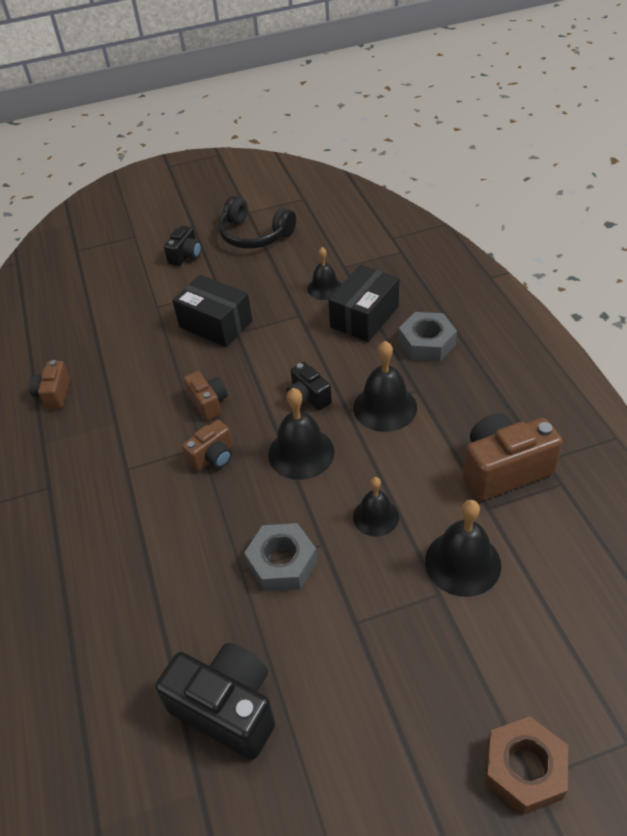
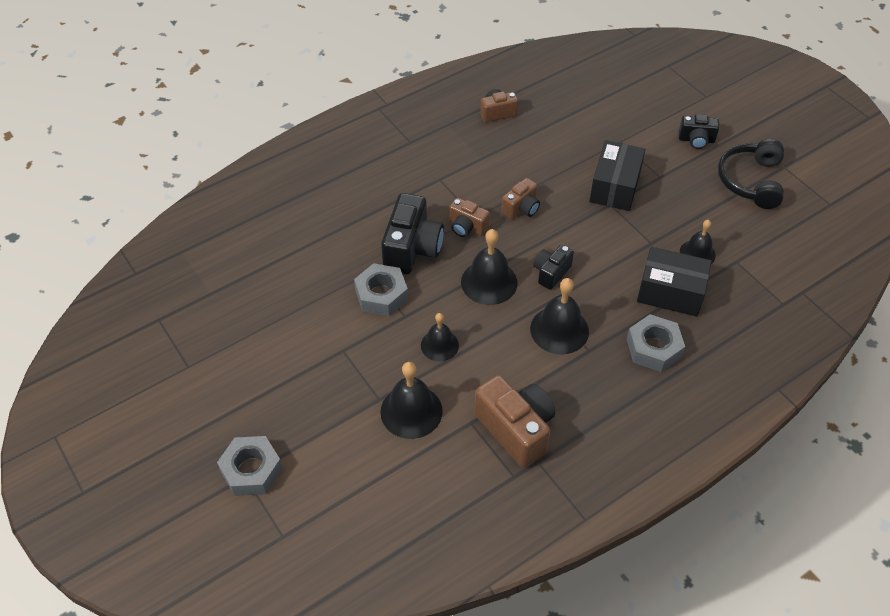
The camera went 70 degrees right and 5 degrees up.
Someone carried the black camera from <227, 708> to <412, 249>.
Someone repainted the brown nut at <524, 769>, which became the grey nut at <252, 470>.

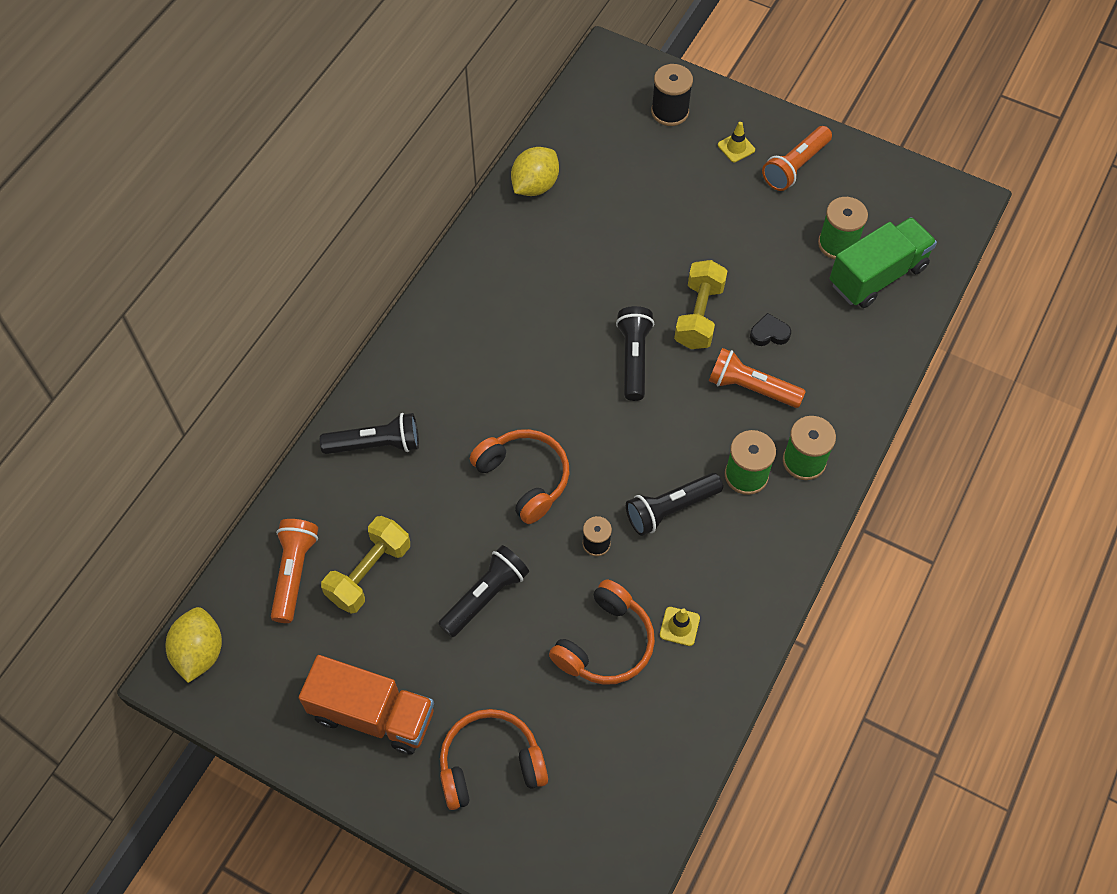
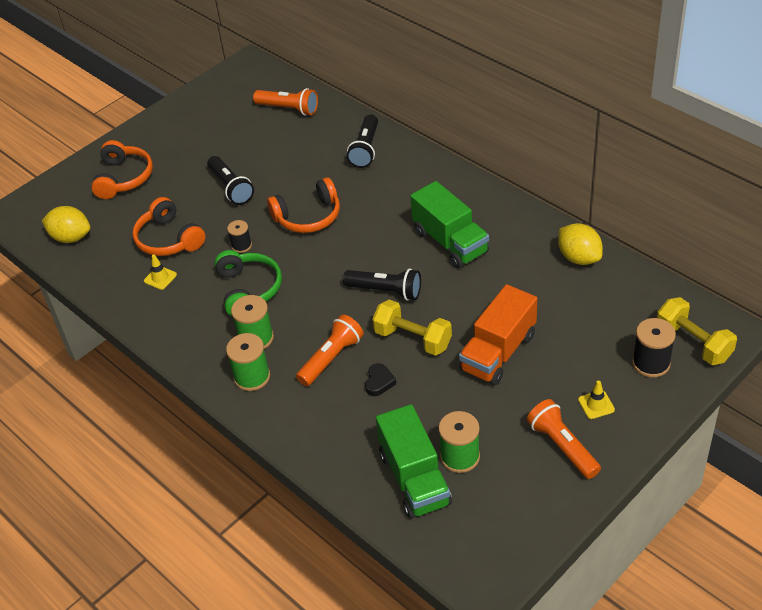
The camera went 110 degrees right and 15 degrees down.
Someone carried the yellow lemon from <200, 652> to <71, 237>.
Someone carried the orange truck from <372, 714> to <498, 352>.
Someone carried the yellow dumbbell from <369, 573> to <693, 343>.
Someone swapped the black flashlight at <670, 509> for the green headphones at <249, 289>.
Someone put down the green truck at <450, 242>.

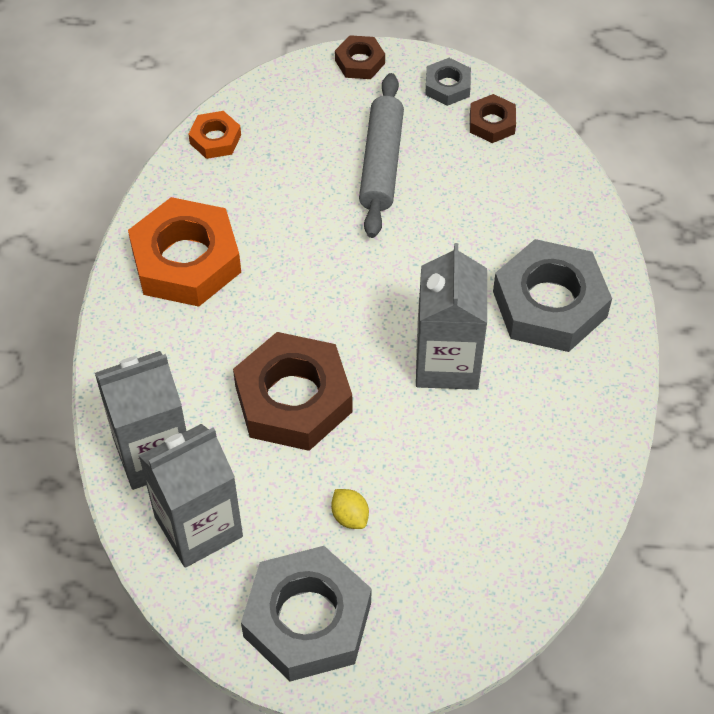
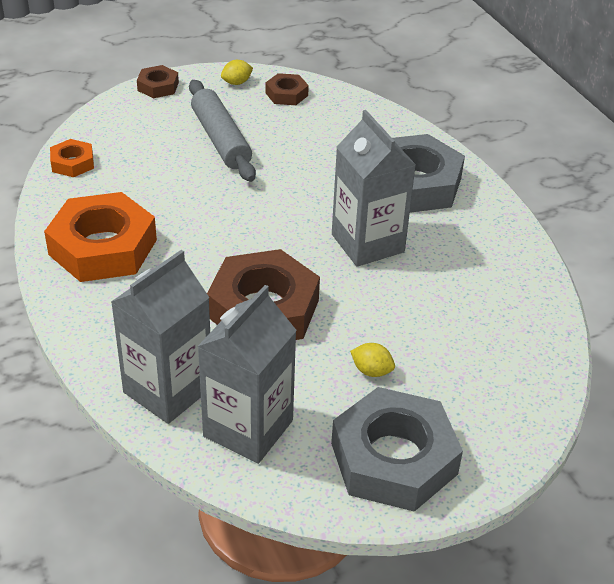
The camera went 30 degrees left and 15 degrees down.
Someone swapped the grey nut at <447, 86> for the yellow lemon at <236, 83>.

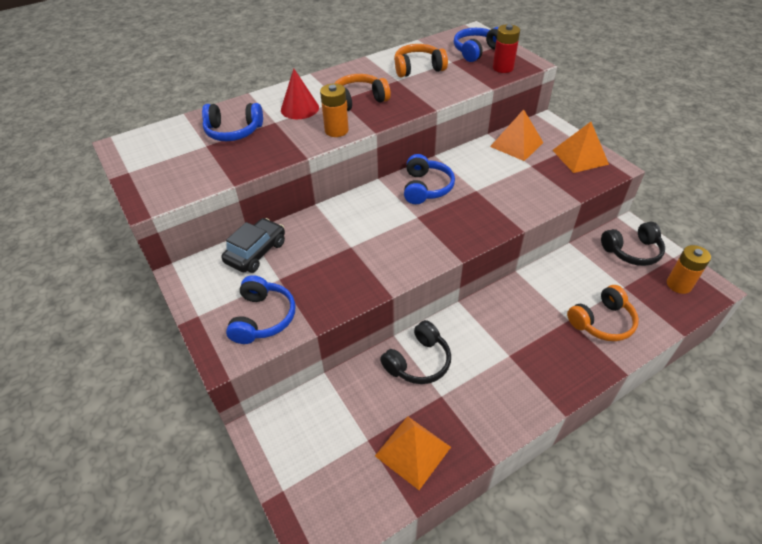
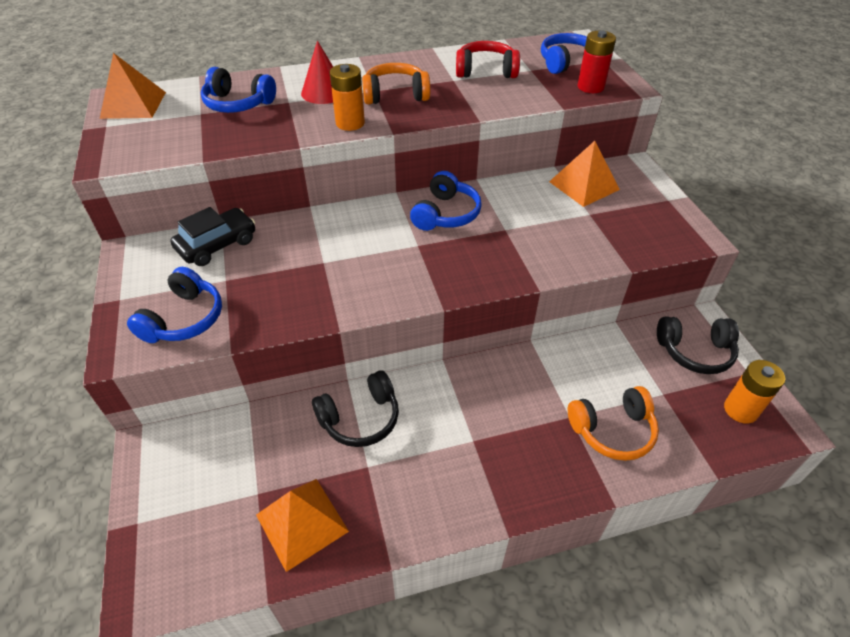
The camera went 15 degrees right and 0 degrees up.
Someone repainted the orange headphones at <418, 68>, which became the red headphones at <486, 71>.
Someone carried the orange pyramid from <580, 157> to <133, 105>.

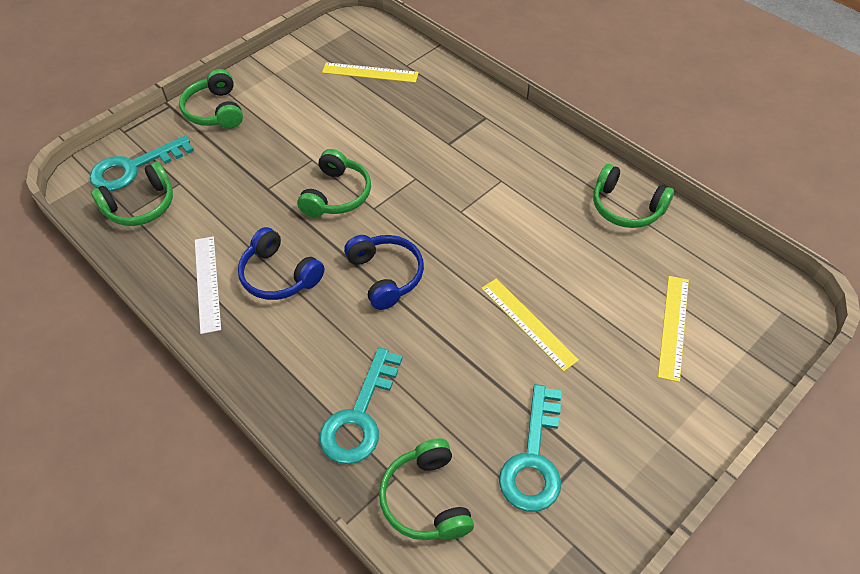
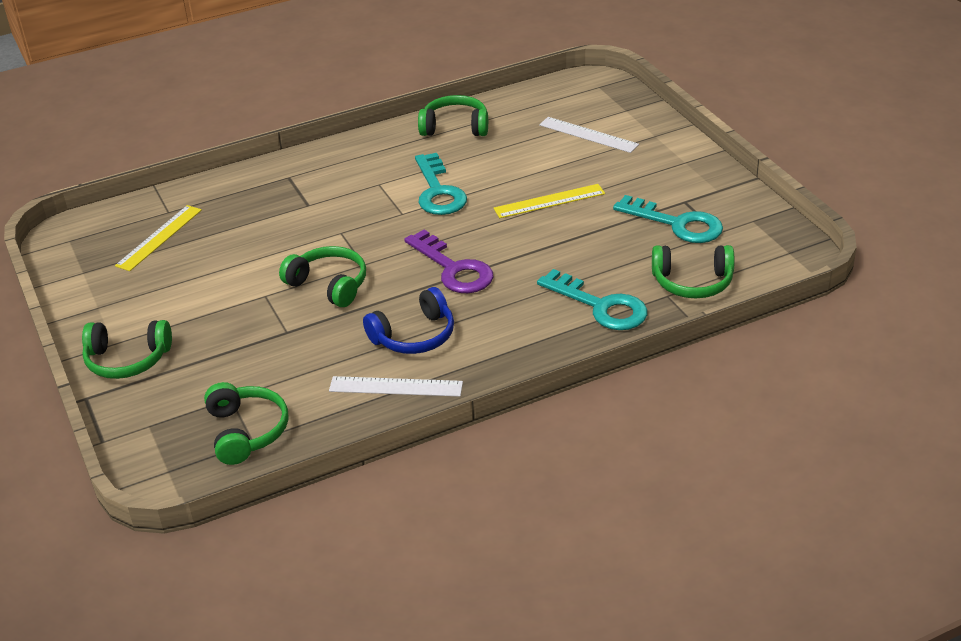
The camera went 70 degrees left and 15 degrees down.
Someone carried the turquoise key from <133, 168> to <438, 191>.
Someone swapped the blue headphones at <386, 275> for the purple key at <454, 269>.
Someone rotated the green headphones at <626, 207> by 135 degrees counterclockwise.
Someone repainted the yellow ruler at <673, 327>, which became the white ruler at <588, 135>.

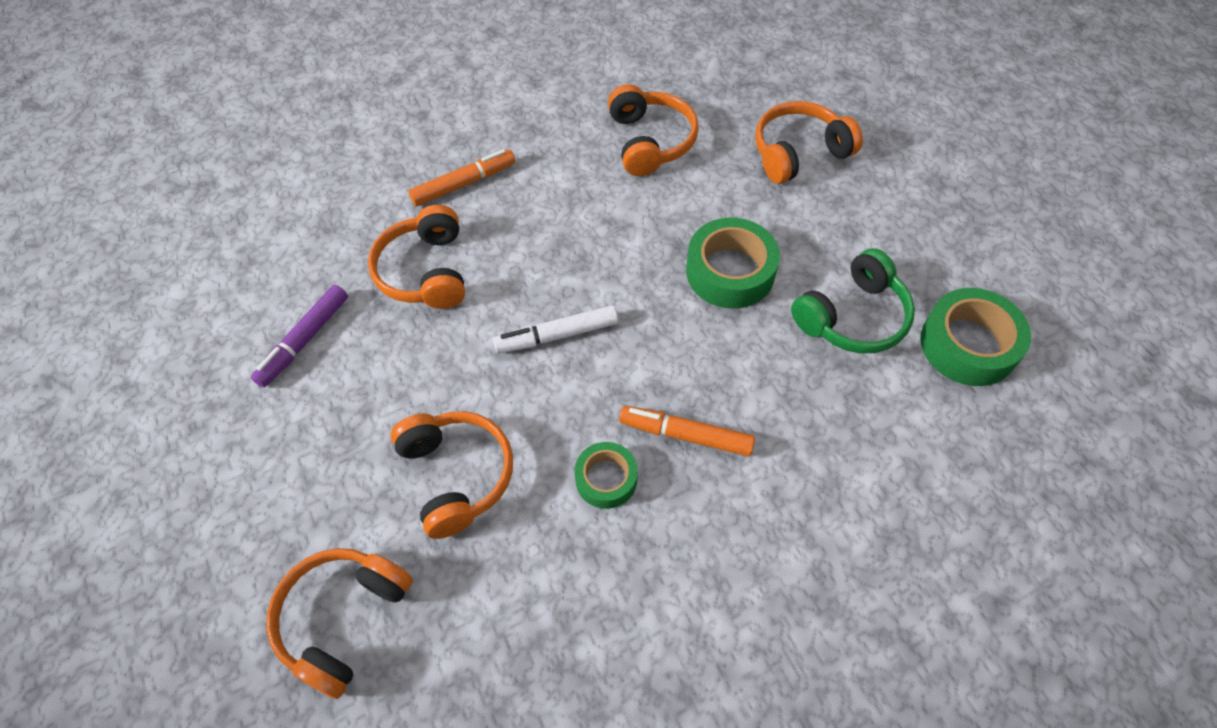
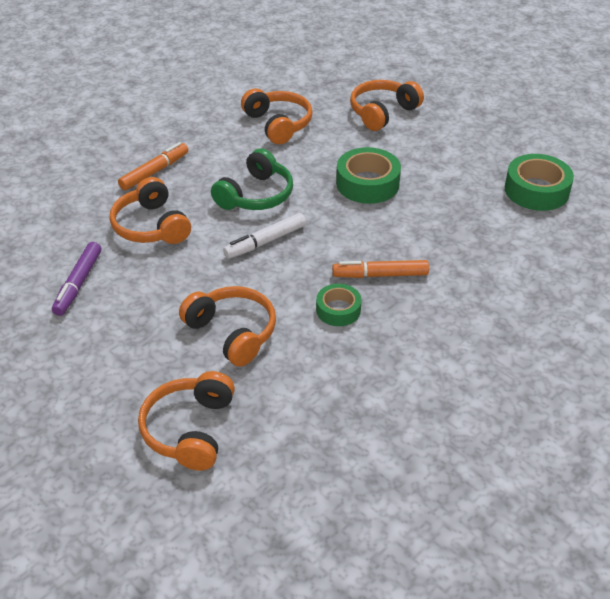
The camera went 20 degrees left and 15 degrees down.
Someone carried the green headphones from <852, 317> to <256, 195>.

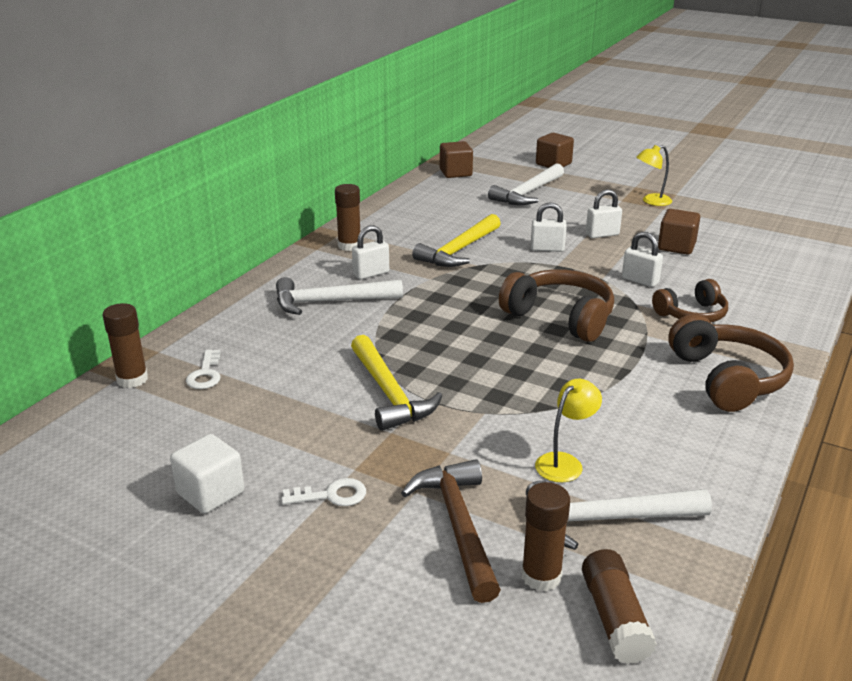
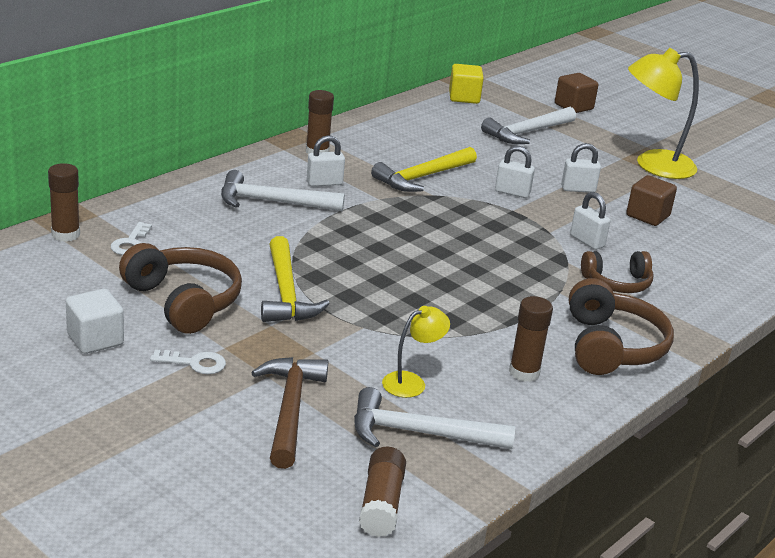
The camera went 10 degrees right and 0 degrees up.
Someone repainted the brown cube at <455, 173>, which became the yellow cube at <464, 97>.
Someone carried the brown headphones from <560, 317> to <184, 301>.
Someone carried the brown glue stick from <541, 576> to <524, 372>.
Someone scaled the yellow lamp at <651, 201> by 1.93.

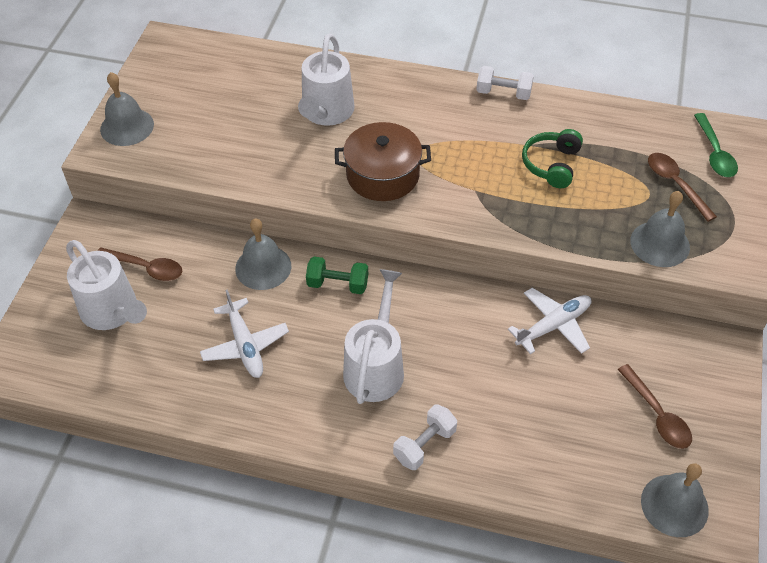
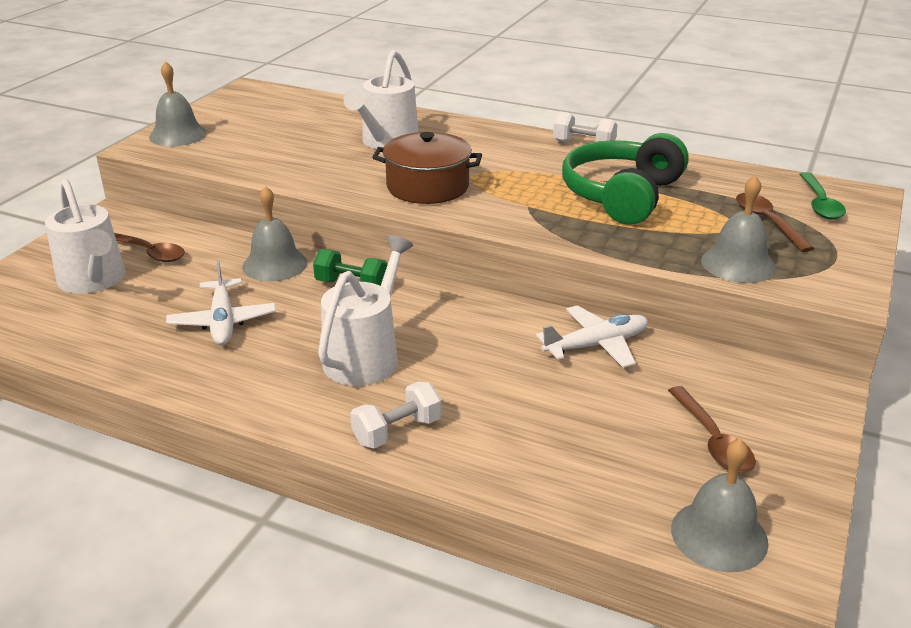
The camera went 10 degrees right and 20 degrees down.
Someone scaled the green headphones at <552, 164> by 1.72.

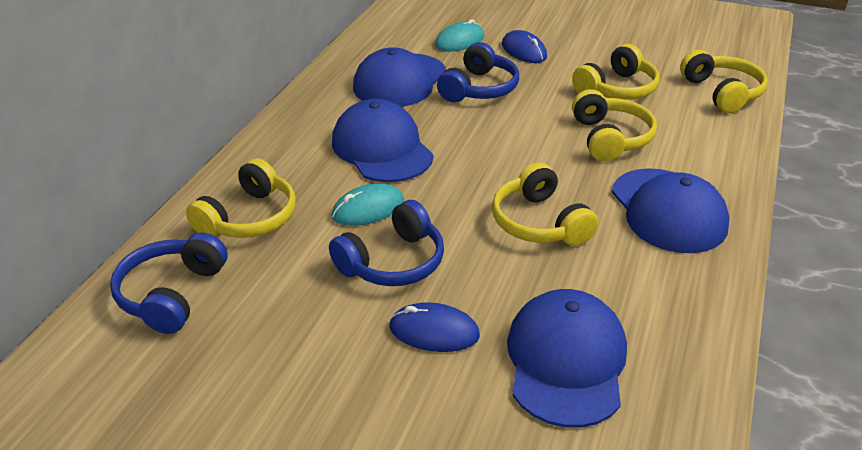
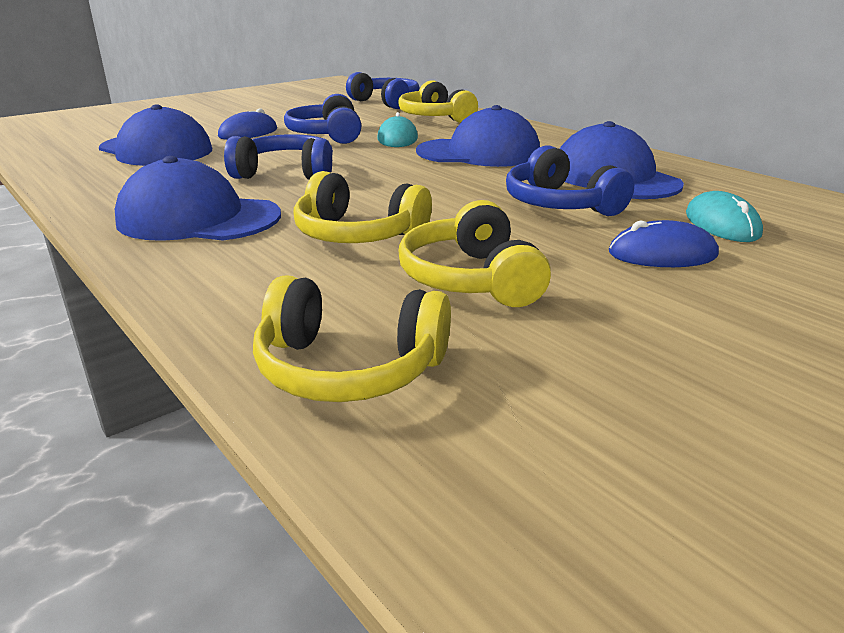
The camera went 120 degrees right and 10 degrees down.
Someone repainted the yellow headphones at <539, 223>, which became the blue headphones at <286, 173>.

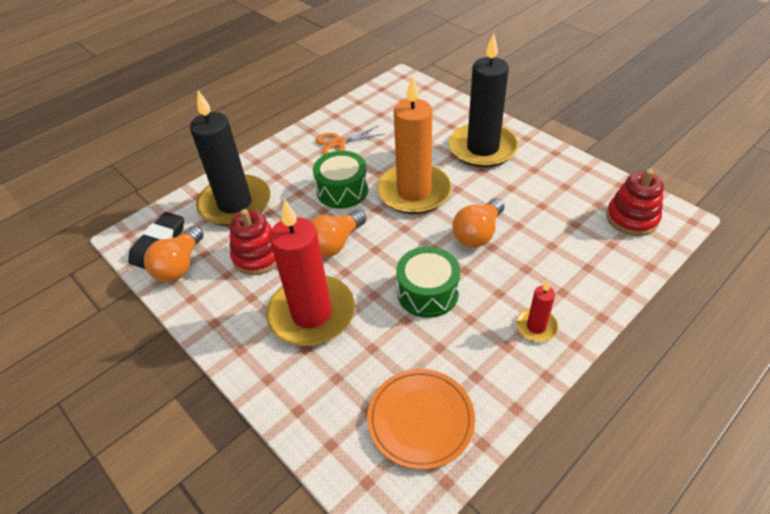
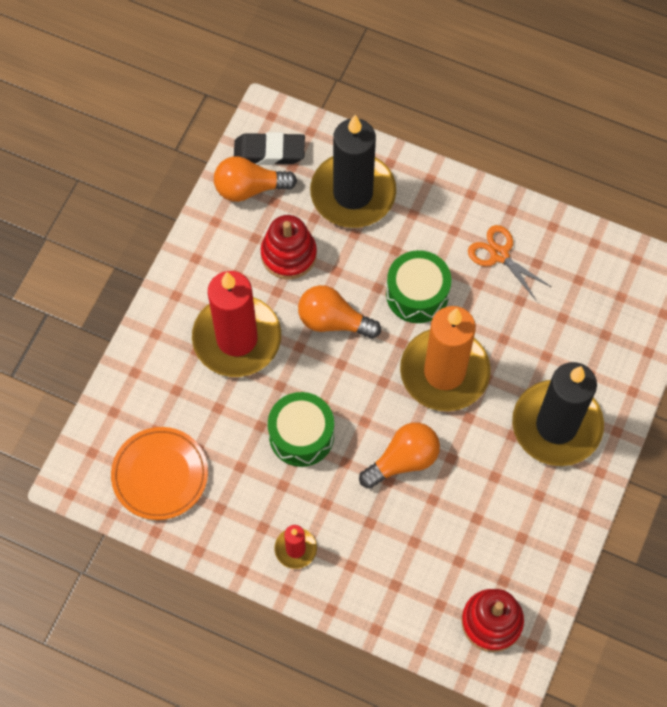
The camera went 65 degrees right and 20 degrees up.
Someone rotated the orange light bulb at <478, 233> by 135 degrees clockwise.

